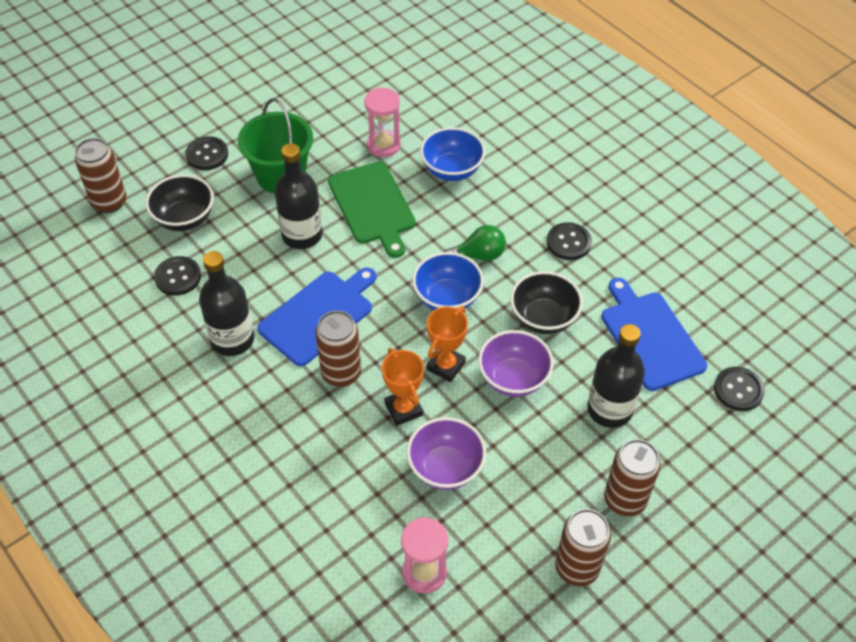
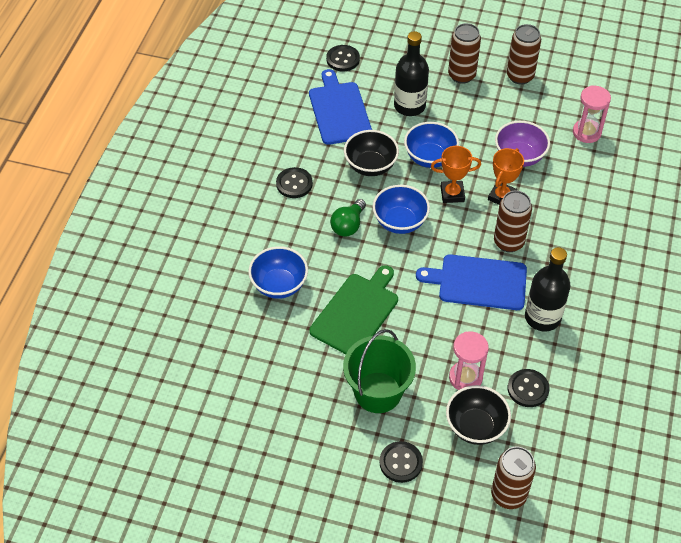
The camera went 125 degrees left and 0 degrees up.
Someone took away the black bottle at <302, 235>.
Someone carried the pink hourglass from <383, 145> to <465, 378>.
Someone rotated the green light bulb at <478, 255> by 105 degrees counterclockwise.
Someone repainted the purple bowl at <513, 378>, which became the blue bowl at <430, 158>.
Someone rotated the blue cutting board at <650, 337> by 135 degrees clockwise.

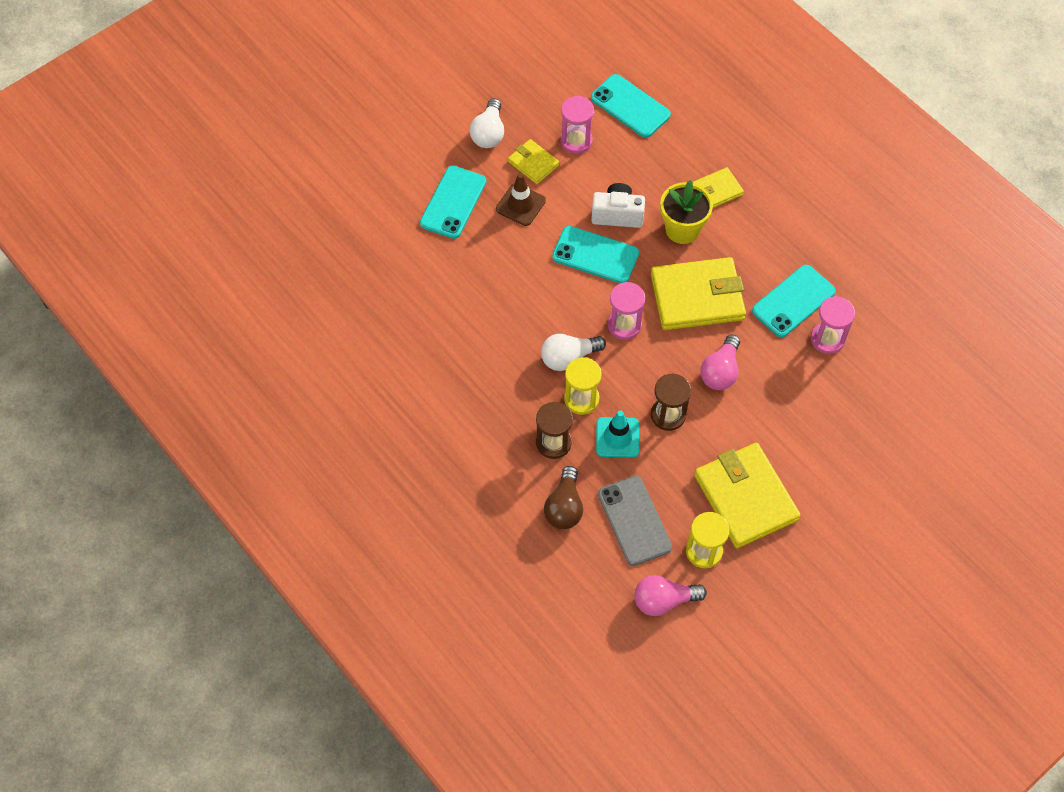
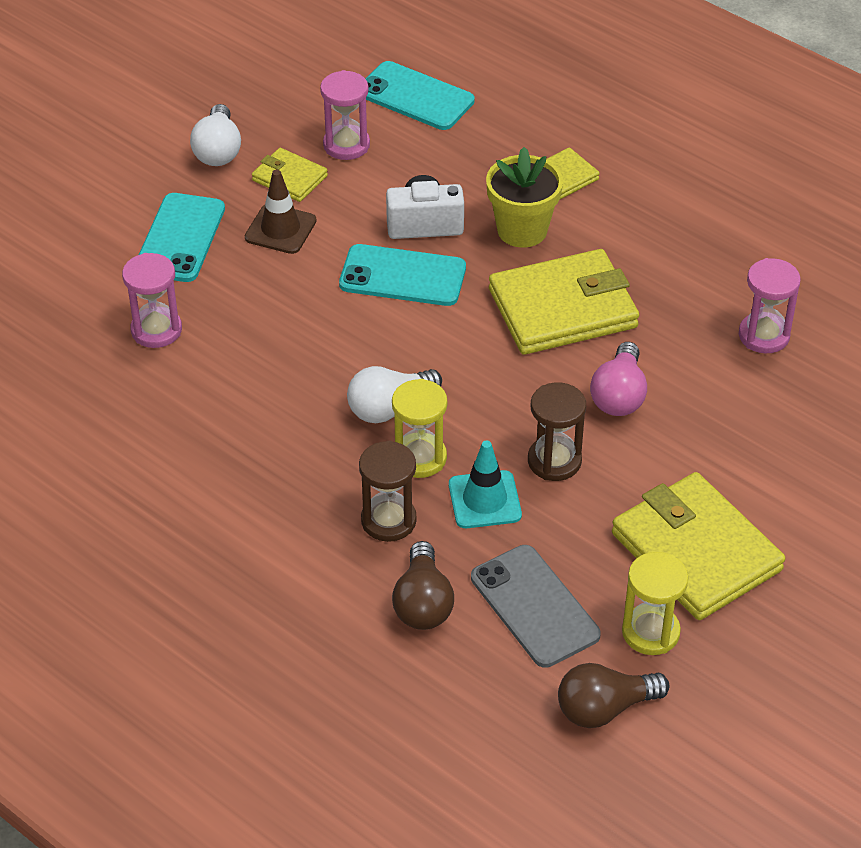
The camera went 10 degrees left and 15 degrees down.
Someone carried the pink hourglass from <624, 325> to <156, 330>.
Someone repainted the pink light bulb at <663, 600>, which became the brown light bulb at <604, 708>.
Someone took away the turquoise phone at <793, 301>.

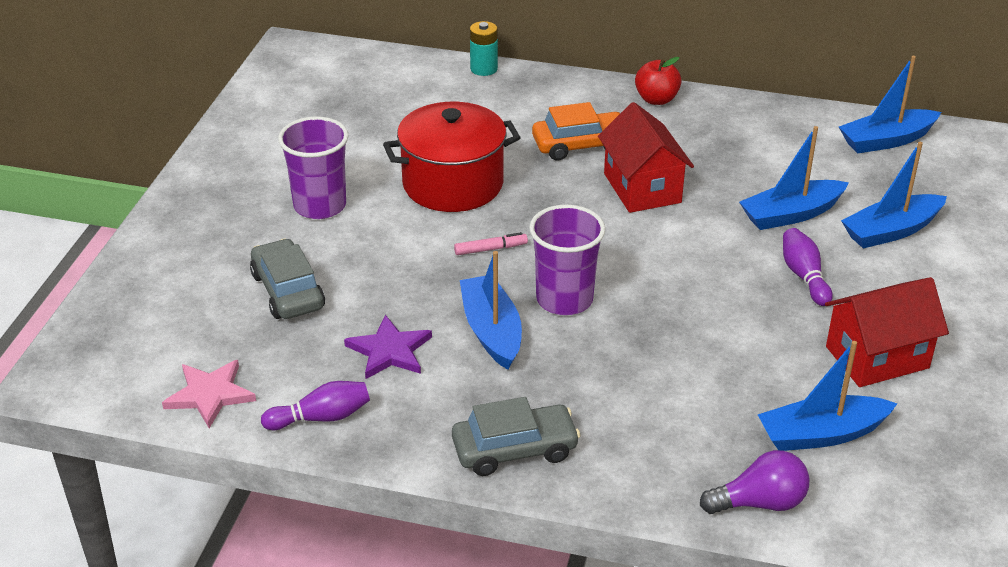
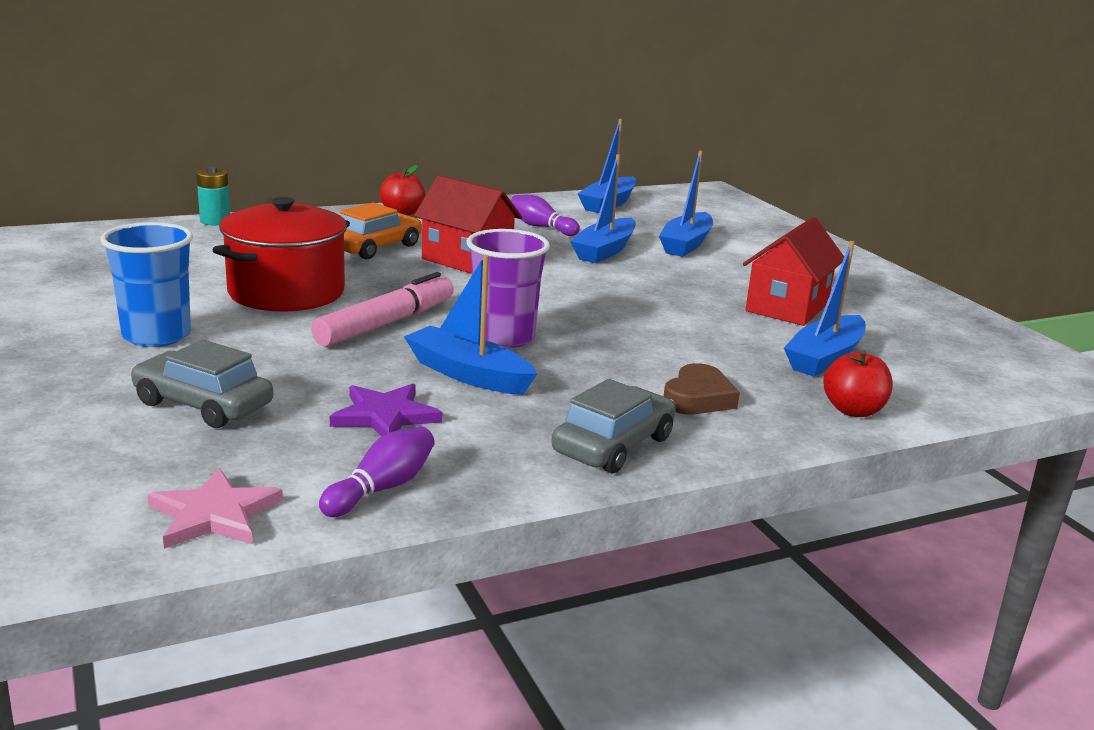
The camera went 40 degrees left and 15 degrees down.
Someone repainted the purple cup at <320, 206>, which became the blue cup at <156, 336>.
Someone scaled the pink marker at <490, 249> by 2.11.
Someone swapped the purple light bulb at <759, 503> for the red apple at <853, 410>.
Someone carried the purple bowling pin from <804, 276> to <541, 227>.
Someone put down the brown heart at <698, 398>.

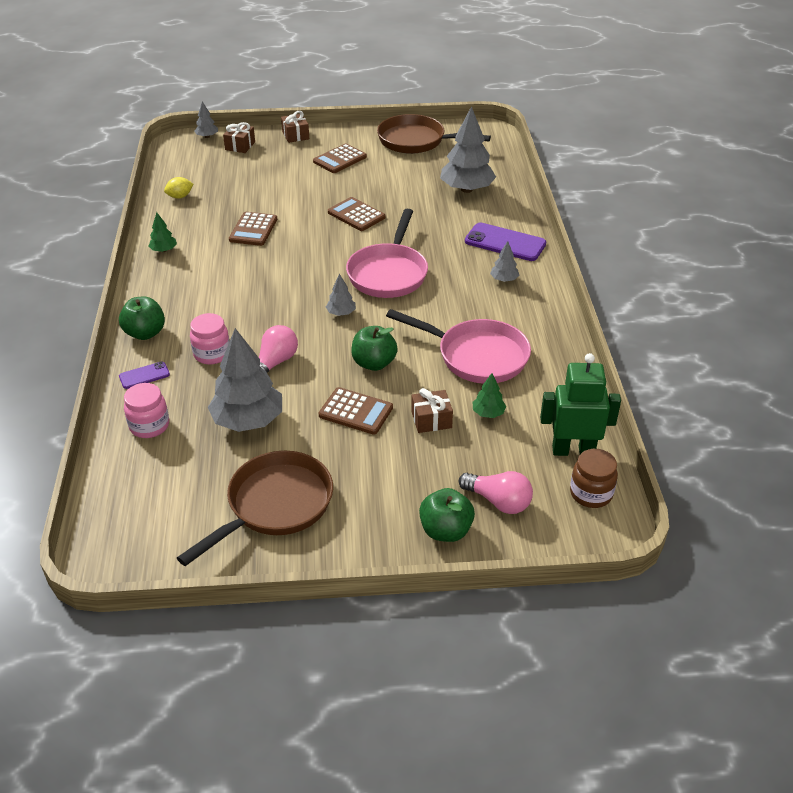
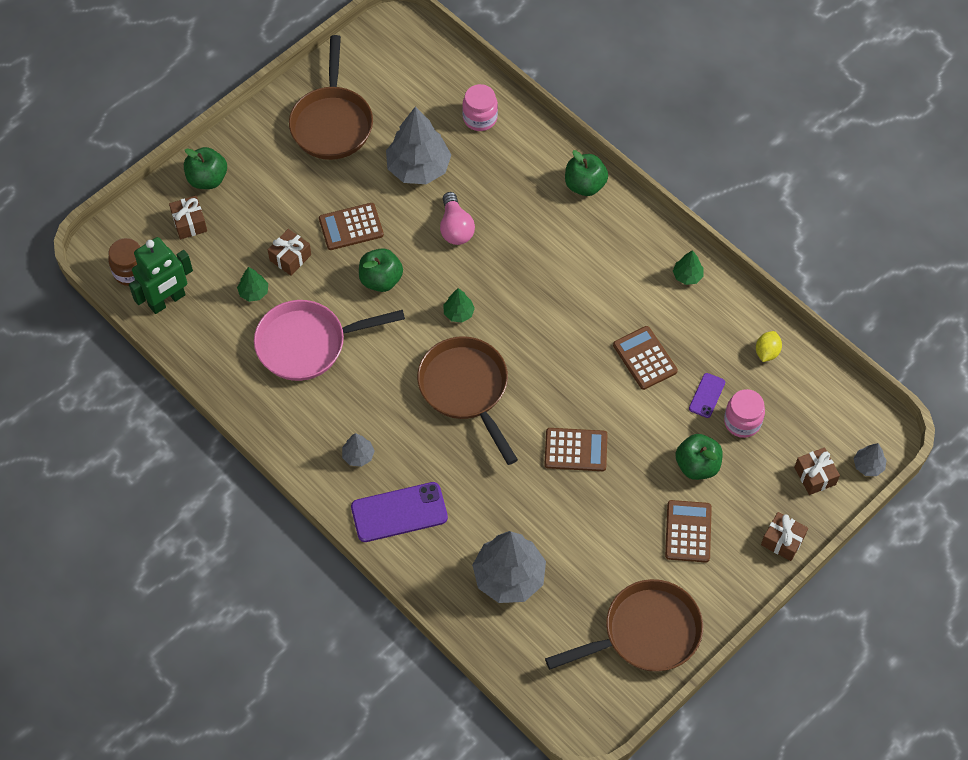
The camera went 140 degrees right and 20 degrees up.
Someone carried the purple phone from <144, 375> to <707, 395>.
Someone carried the pink jar from <212, 354> to <742, 422>.
Someone repainted the grey tree at <341, 313>, which became the green tree at <458, 313>.
Someone repainted the pink pan at <388, 273>, which became the brown pan at <466, 389>.
Someone swapped the pink light bulb at <498, 501> for the brown gift at <189, 223>.
Someone put down the green apple at <697, 465>.

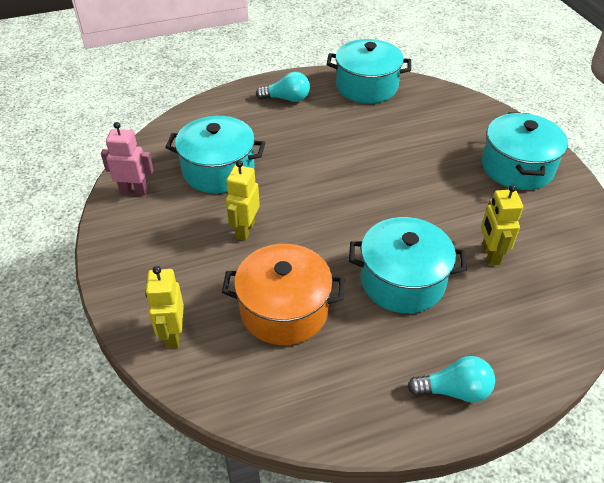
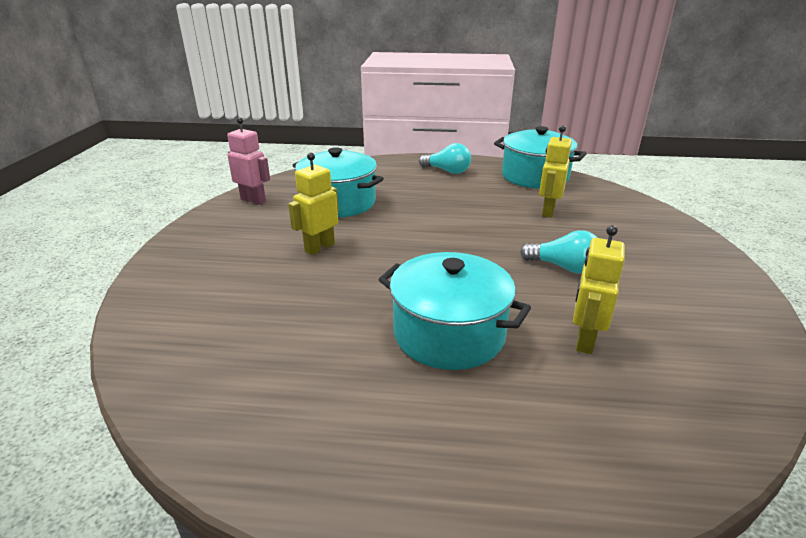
The camera went 25 degrees right and 15 degrees down.
Someone carried the yellow robot from <172, 334> to <548, 211>.
Someone took away the orange pot at <284, 310>.
Someone carried the turquoise light bulb from <454, 390> to <564, 267>.
Someone took away the turquoise pot at <517, 167>.

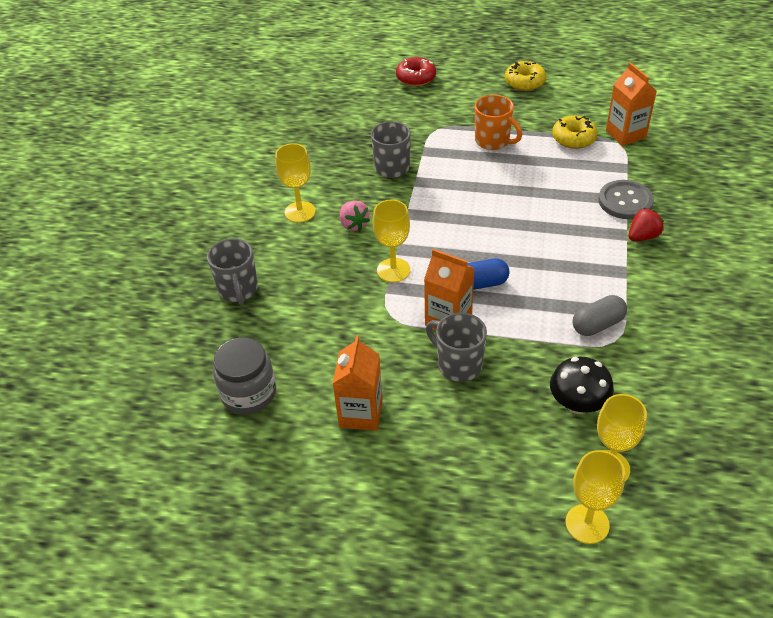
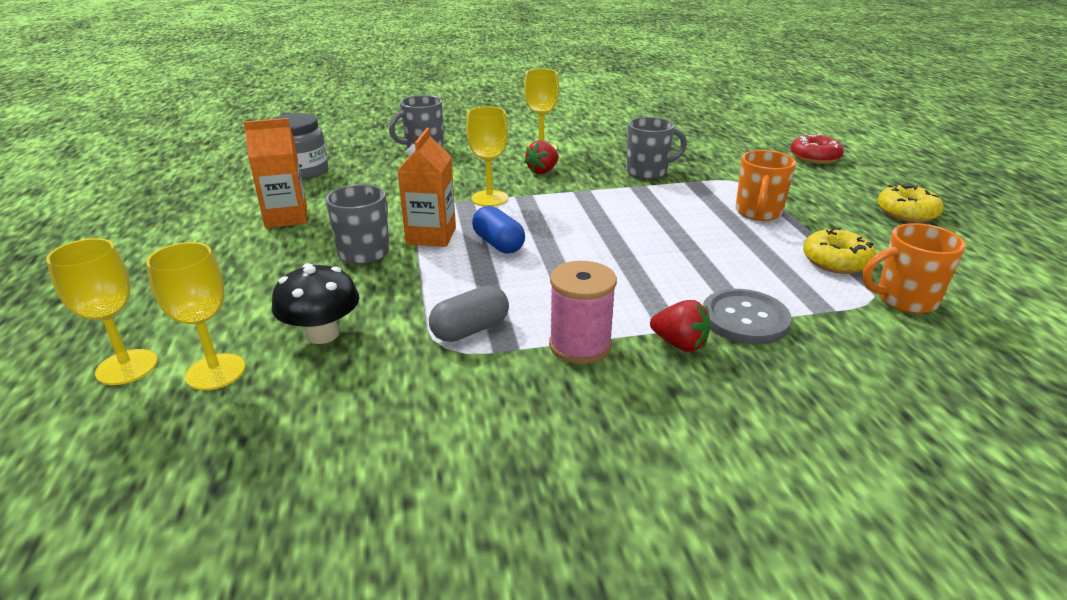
The camera went 65 degrees right and 15 degrees down.
Someone repainted the pink strawberry at <353, 224>, which became the red strawberry at <542, 171>.
Someone rotated the grey capsule at <597, 325> by 75 degrees counterclockwise.
Someone swapped the orange carton at <625, 134> for the orange mug at <904, 299>.
Someone put down the pink spool at <580, 345>.

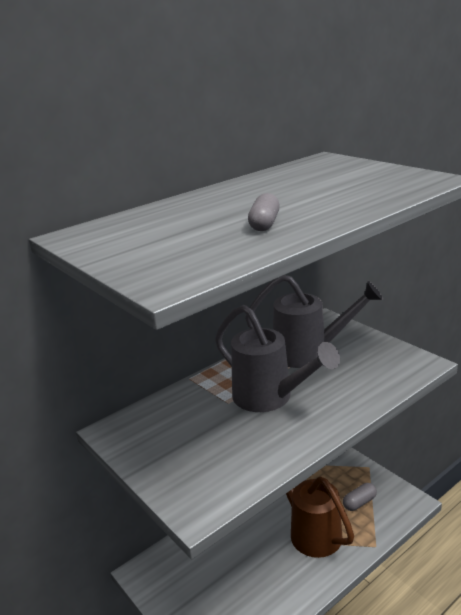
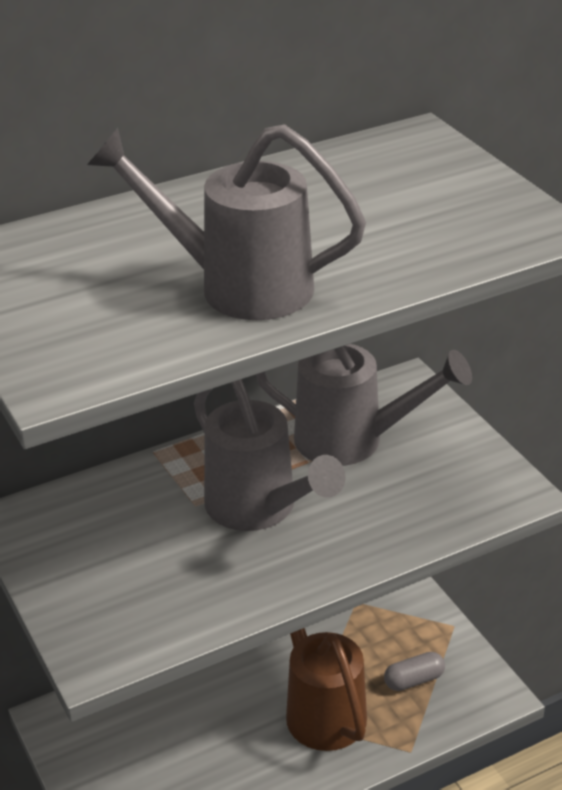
The camera went 10 degrees right and 10 degrees up.
Someone swapped the grey capsule at <264, 224> for the grey watering can at <236, 286>.

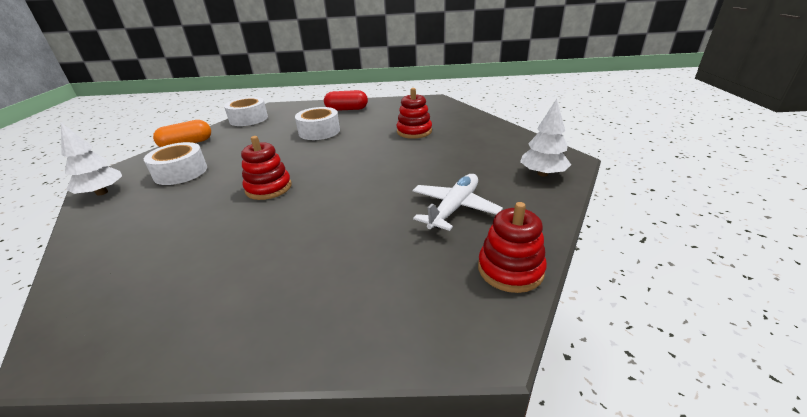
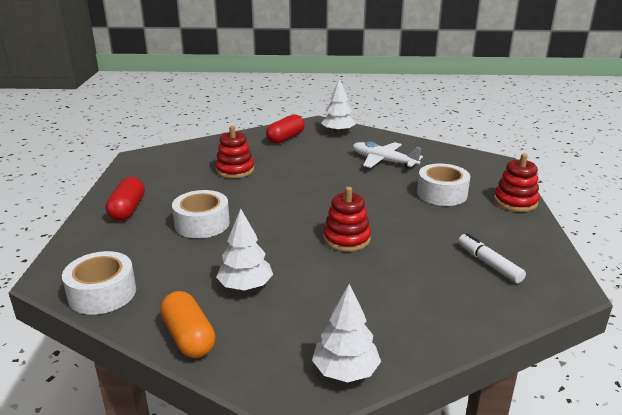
The camera went 90 degrees left and 5 degrees down.
Someone carried the white tape from <181, 172> to <442, 194>.
Someone carried the red stacking toy from <510, 269> to <515, 202>.
Someone put down the white tree at <245, 286>.
Someone put down the red capsule at <285, 138>.
Someone put down the white marker at <489, 264>.

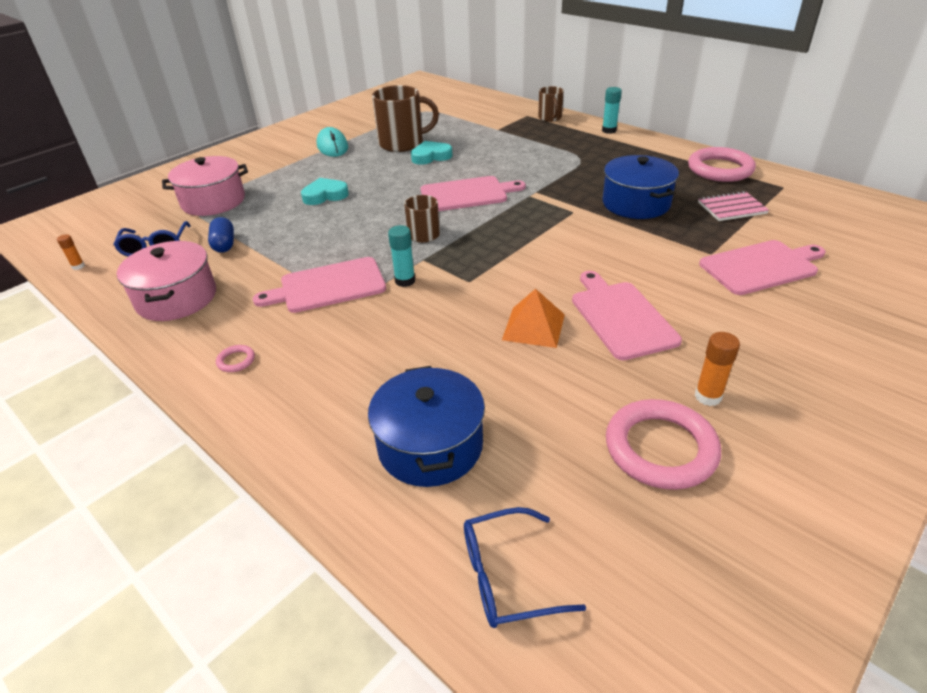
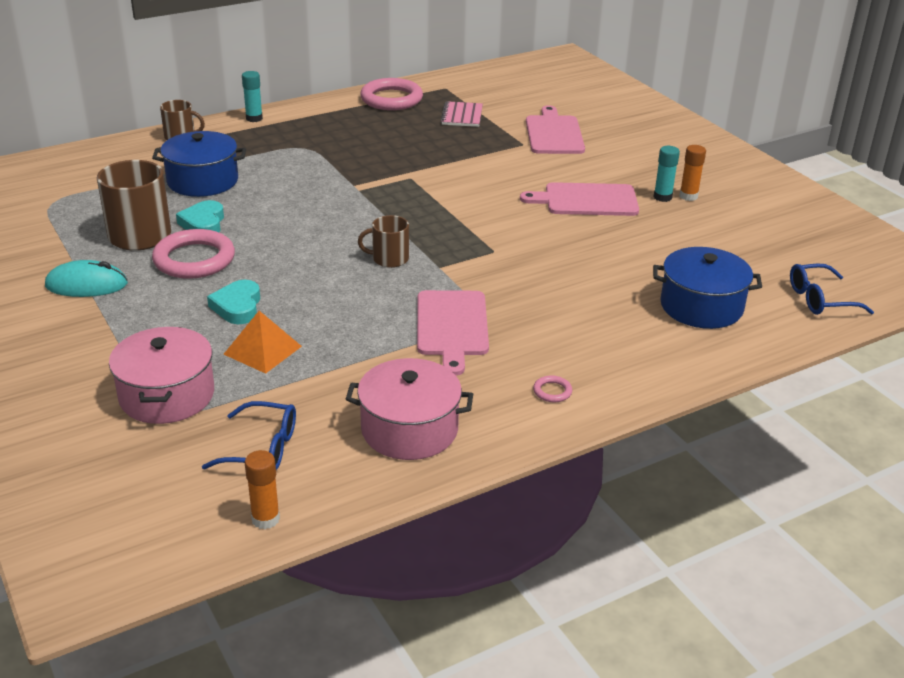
The camera went 75 degrees left and 5 degrees down.
Someone scaled the orange glue stick at <78, 266> by 1.60.
Someone took away the blue capsule at <224, 244>.
Someone carried the turquoise glue stick from <405, 281> to <662, 197>.
Someone took away the pink cutting board at <467, 194>.
Someone rotated the blue glasses at <506, 577> by 75 degrees clockwise.
Someone carried the orange pyramid from <534, 327> to <262, 350>.
Someone carried the blue pot from <636, 203> to <202, 181>.
Someone carried the pink ring from <660, 448> to <194, 259>.

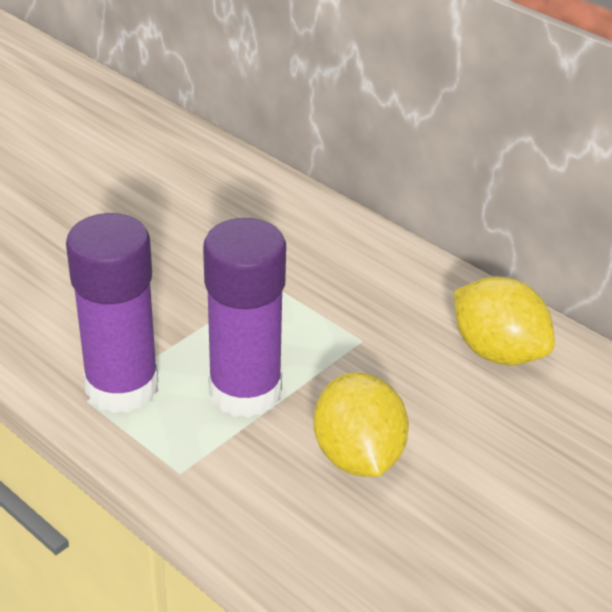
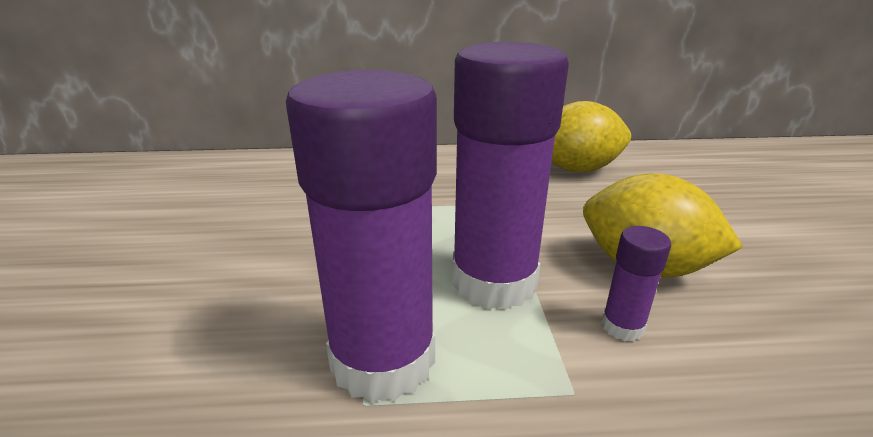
The camera went 45 degrees left and 10 degrees down.
Someone put down the purple glue stick at <622, 326>.

